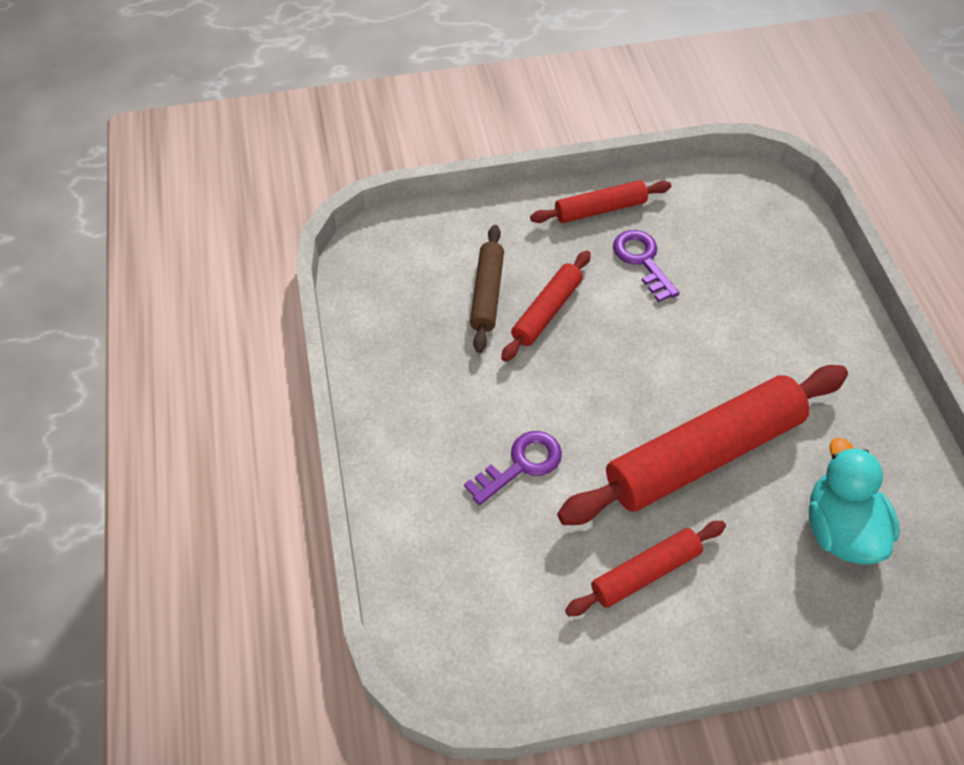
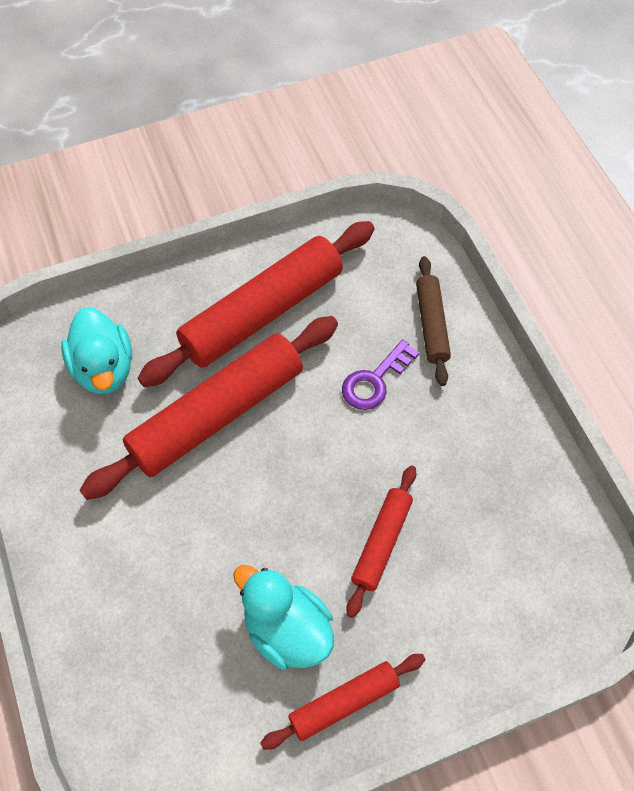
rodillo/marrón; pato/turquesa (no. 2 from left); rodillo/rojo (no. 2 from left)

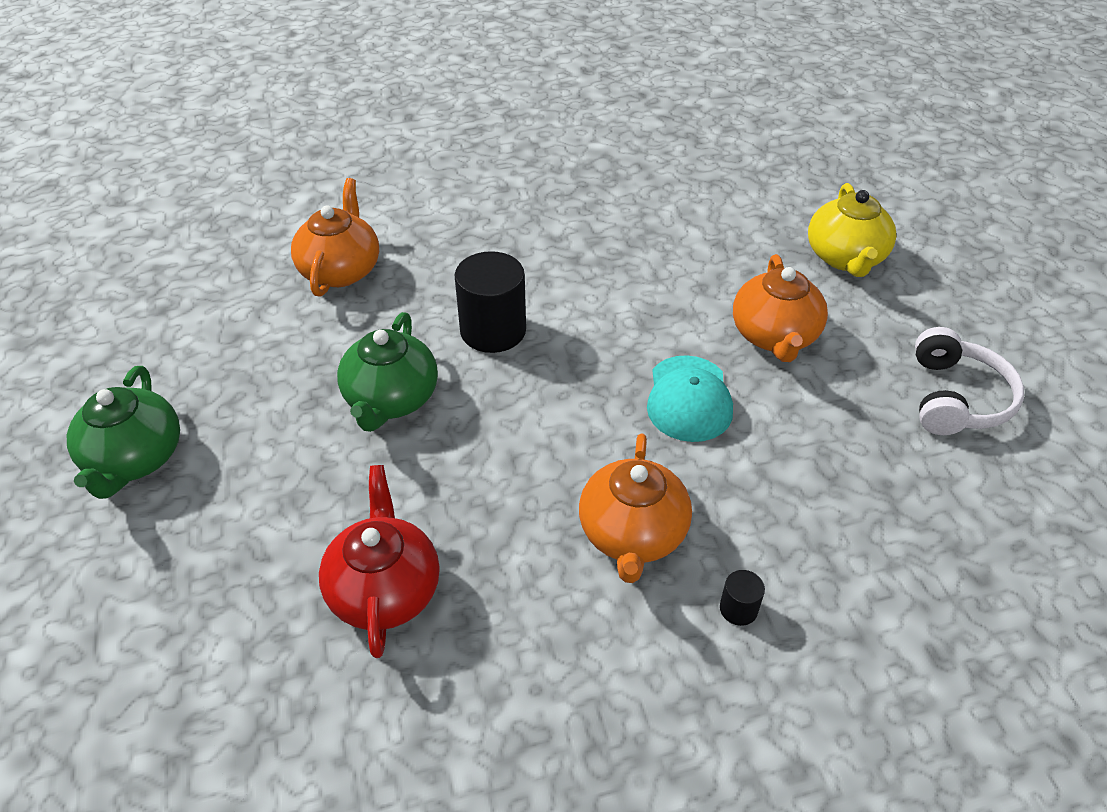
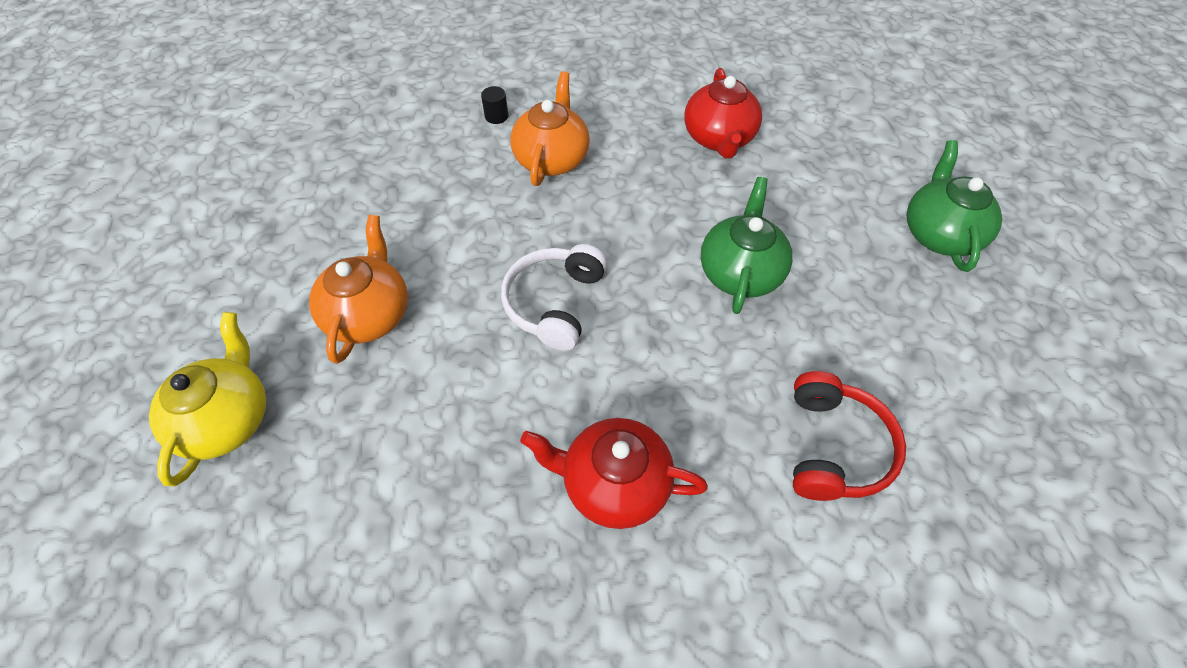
auriculares/rojo; cilindro/negro (no. 1 from left in the first image); auriculares/blanco; gorra/turquesa; tetera/rojo (no. 1 from left)

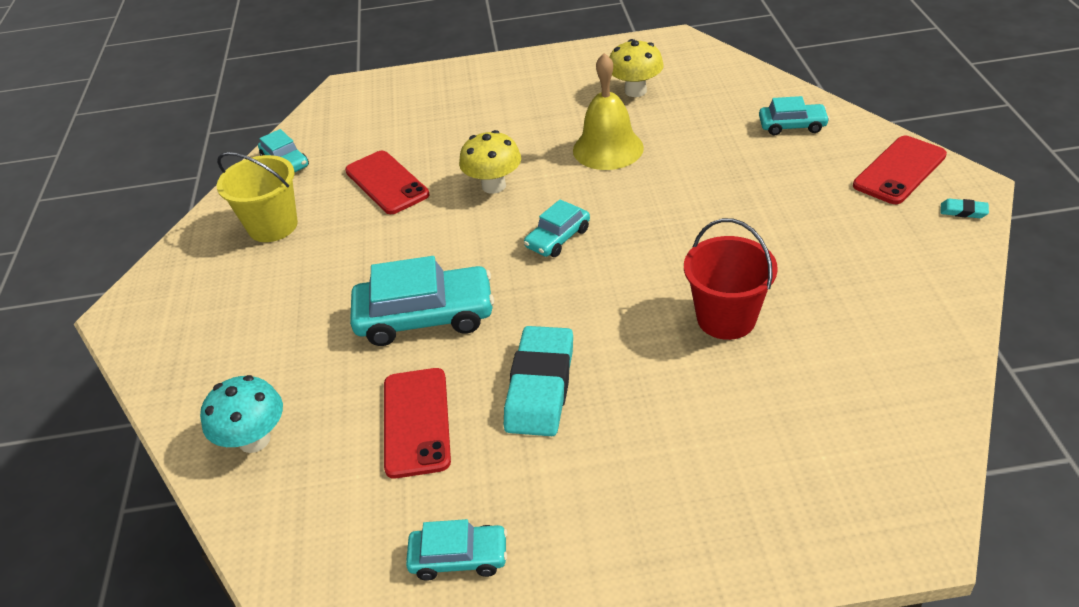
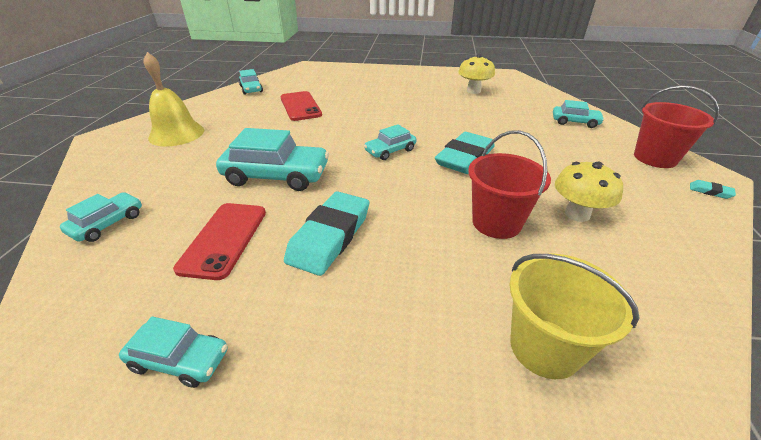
campana/amarillo; seta/amarillo (no. 2 from left); balde/rojo (no. 2 from left); balde/amarillo; coche/turquesa (no. 1 from left); goma de borrar/turquesa (no. 2 from left)

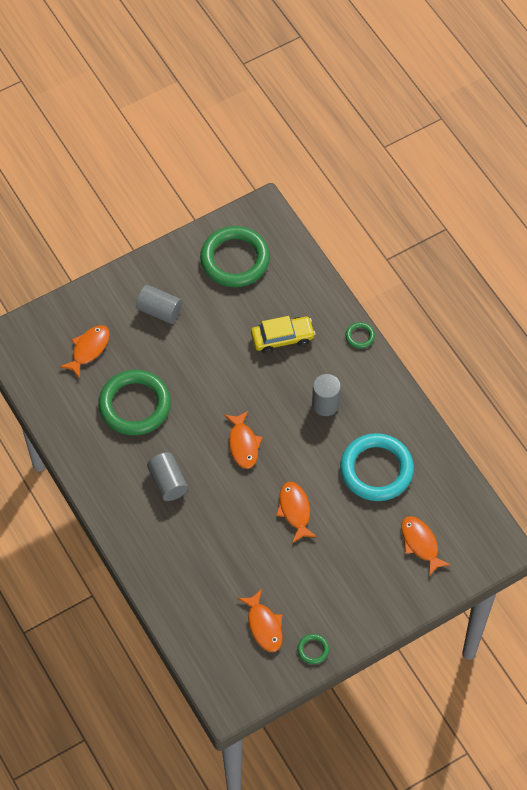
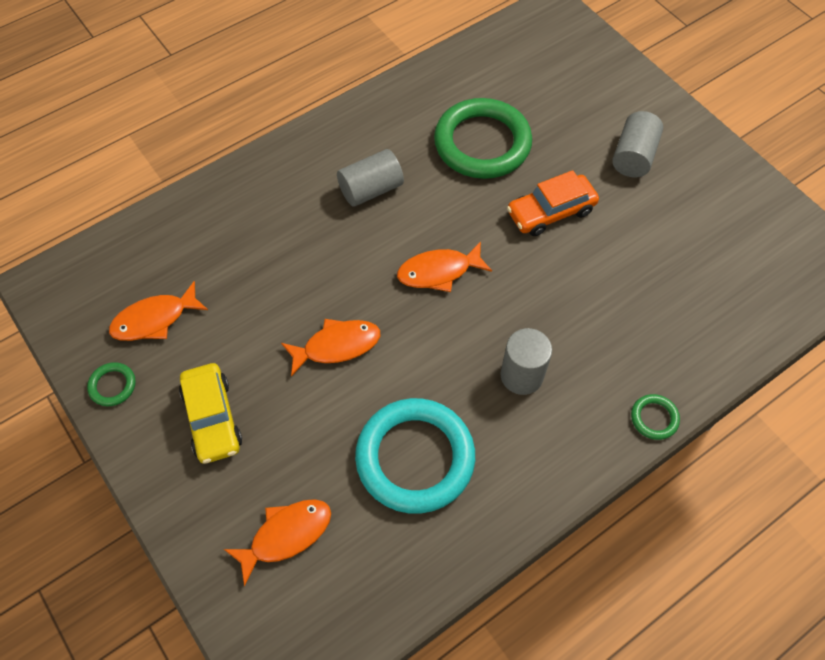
anillo/verde (no. 2 from left in the first image); coche/amarillo; pez/naranja (no. 1 from left in the first image); coche/naranja

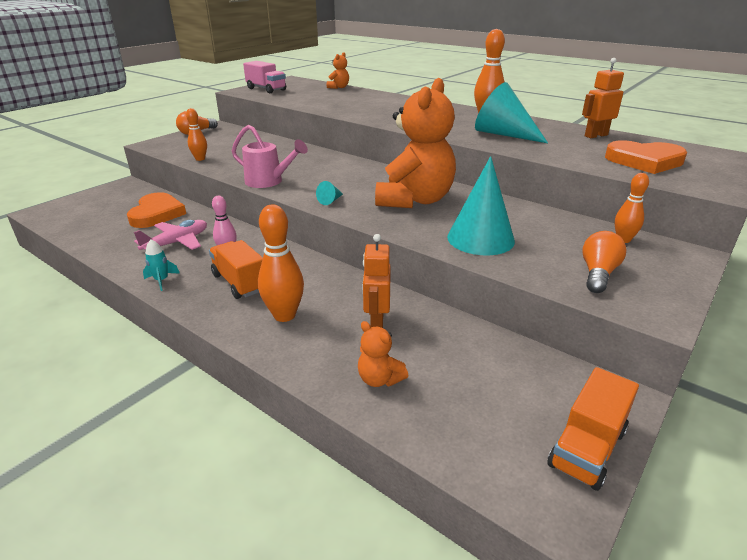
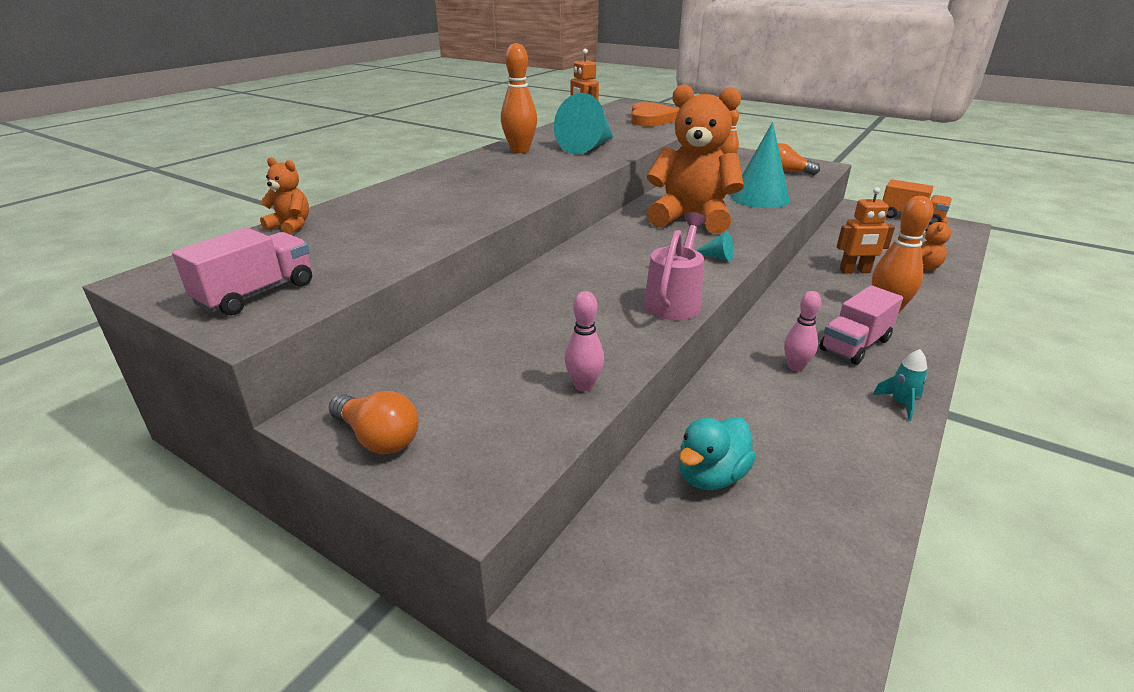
bolo/rosa (no. 1 from left); pato/turquesa; avión/rosa; camión/rosa (no. 2 from left)

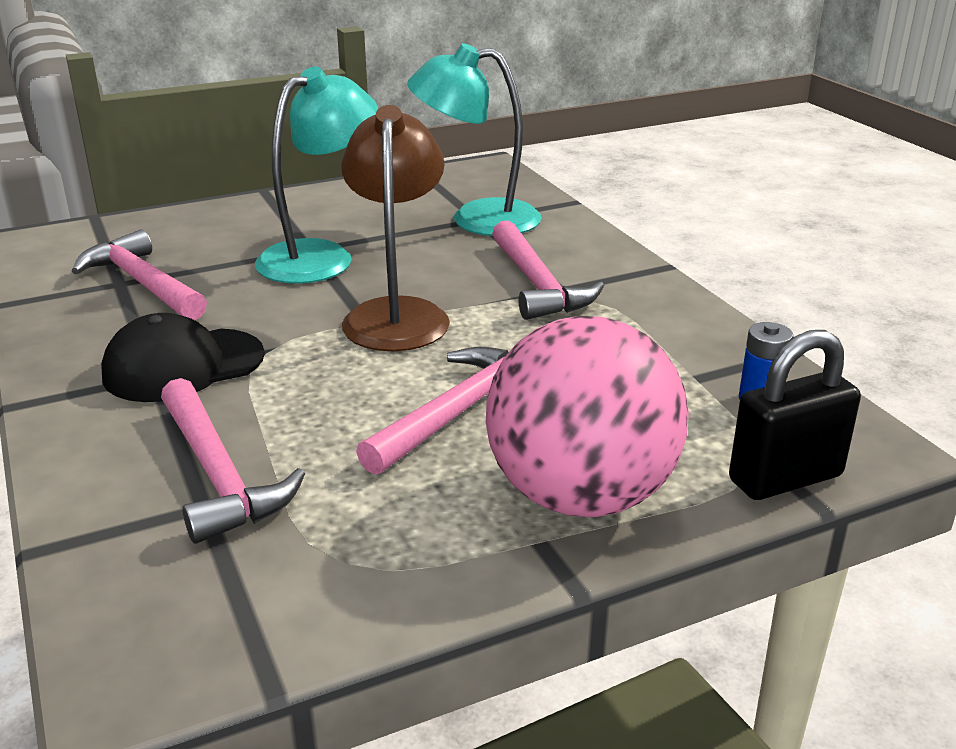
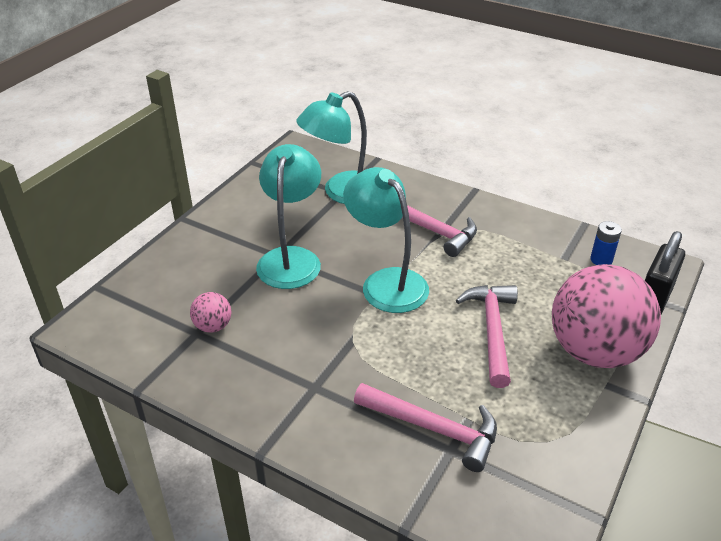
lámpara/turquesa (no. 3 from left); pelota/rosa (no. 1 from left); gorra/negro

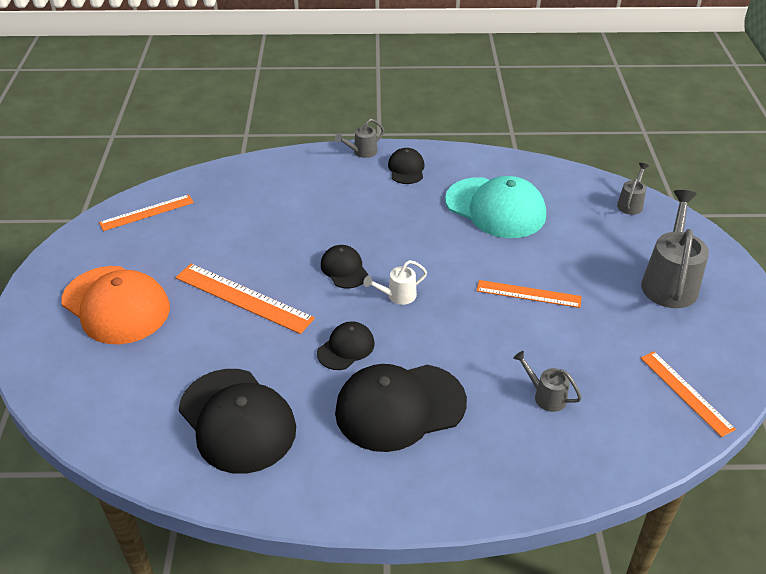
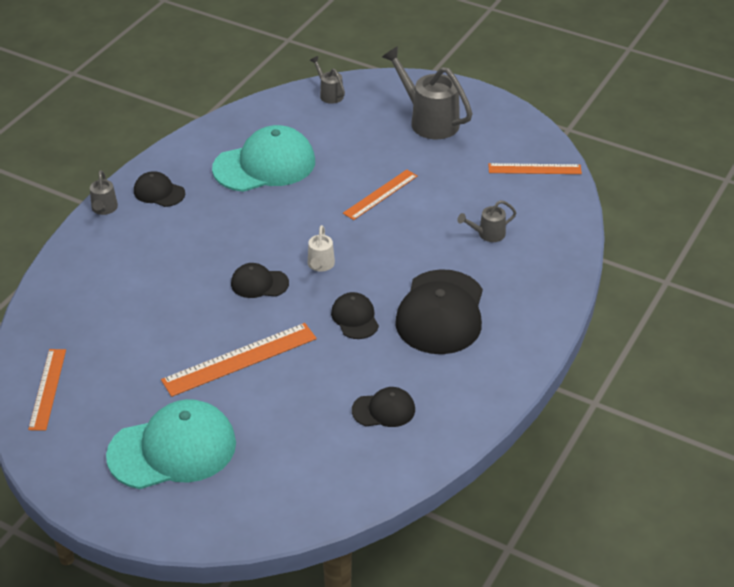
gorra/turquesa (no. 1 from left); gorra/negro (no. 4 from left)

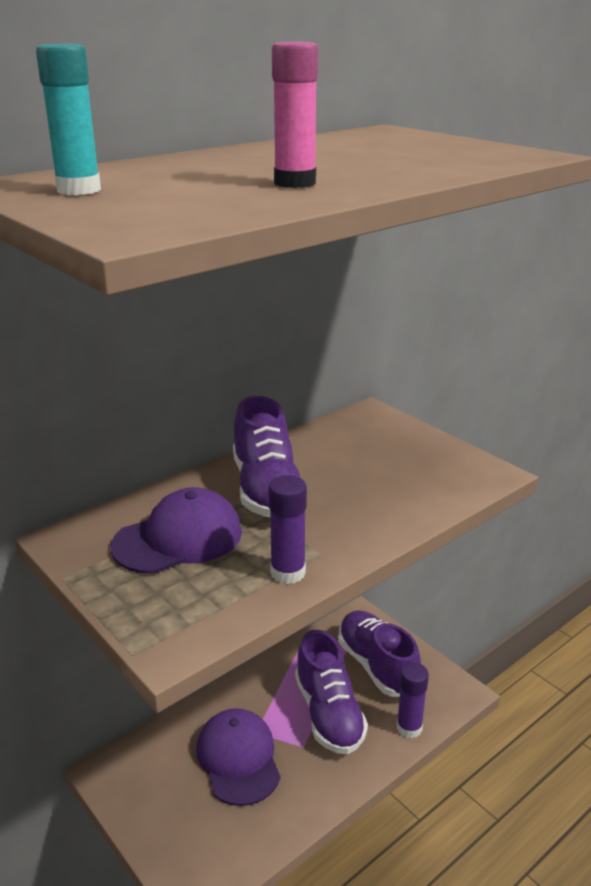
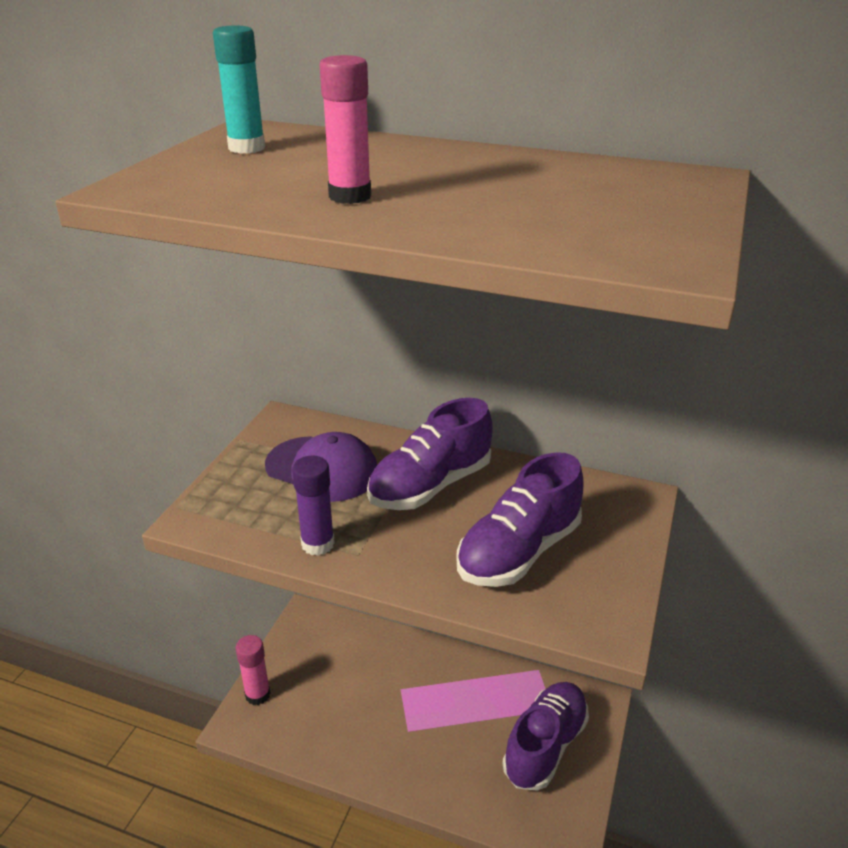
zapato/morado (no. 2 from left); barra de pegamento/morado (no. 2 from left in the first image); gorra/morado (no. 2 from left in the first image); barra de pegamento/rosa (no. 1 from left)

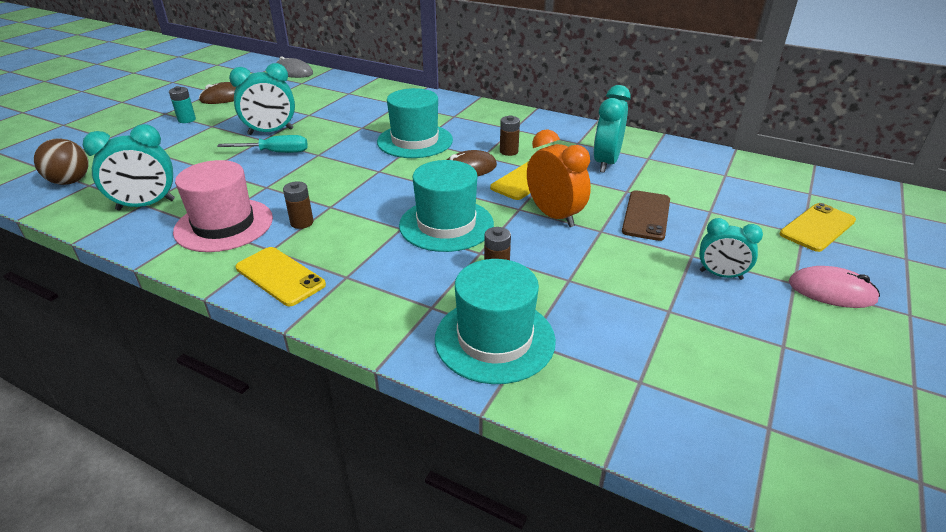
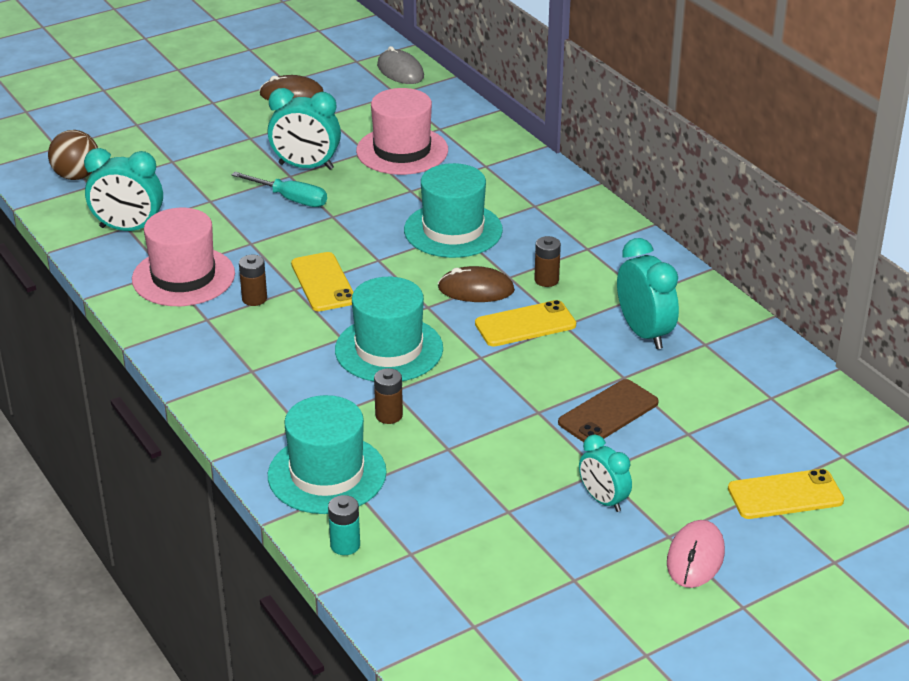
despertador/turquesa (no. 4 from left); pila/turquesa; despertador/naranja; móvil/amarillo (no. 1 from left); ratón/rosa; sombrero/rosa (no. 2 from left)

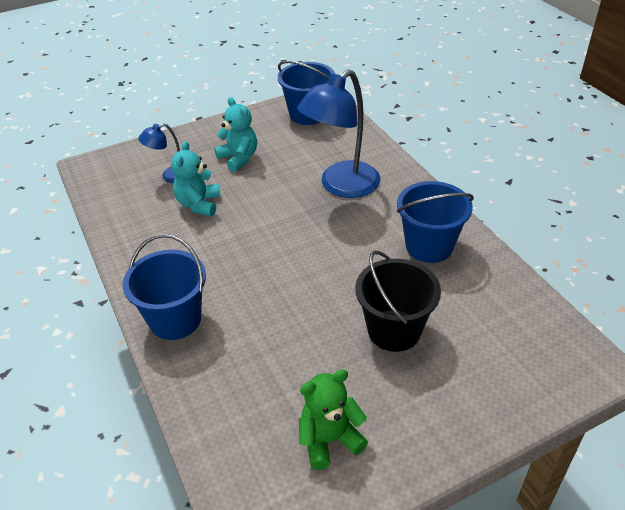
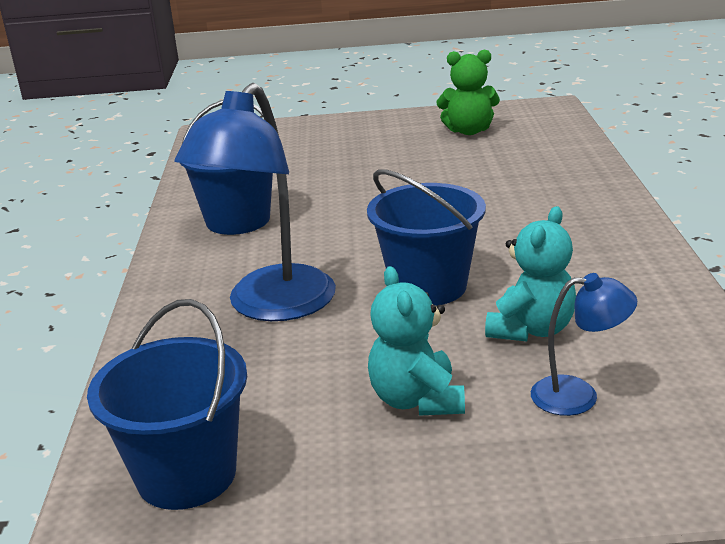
lámpara/azul (no. 1 from left); balde/azul (no. 3 from left); balde/negro

